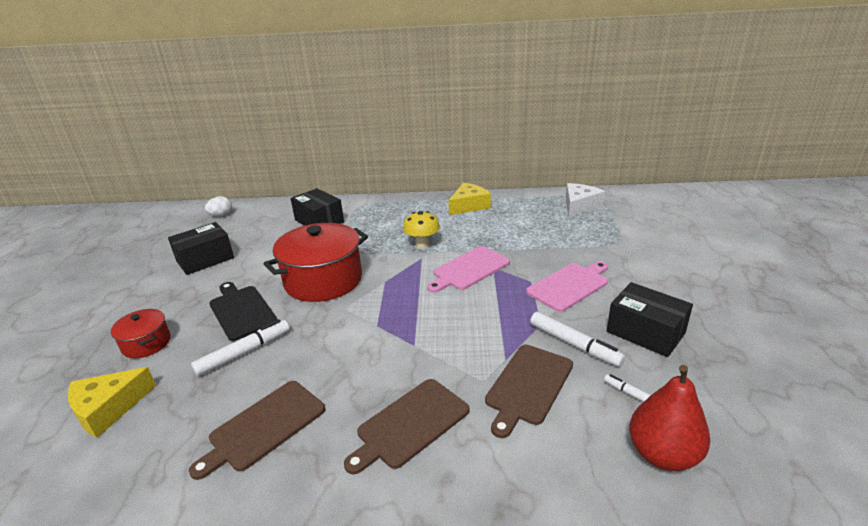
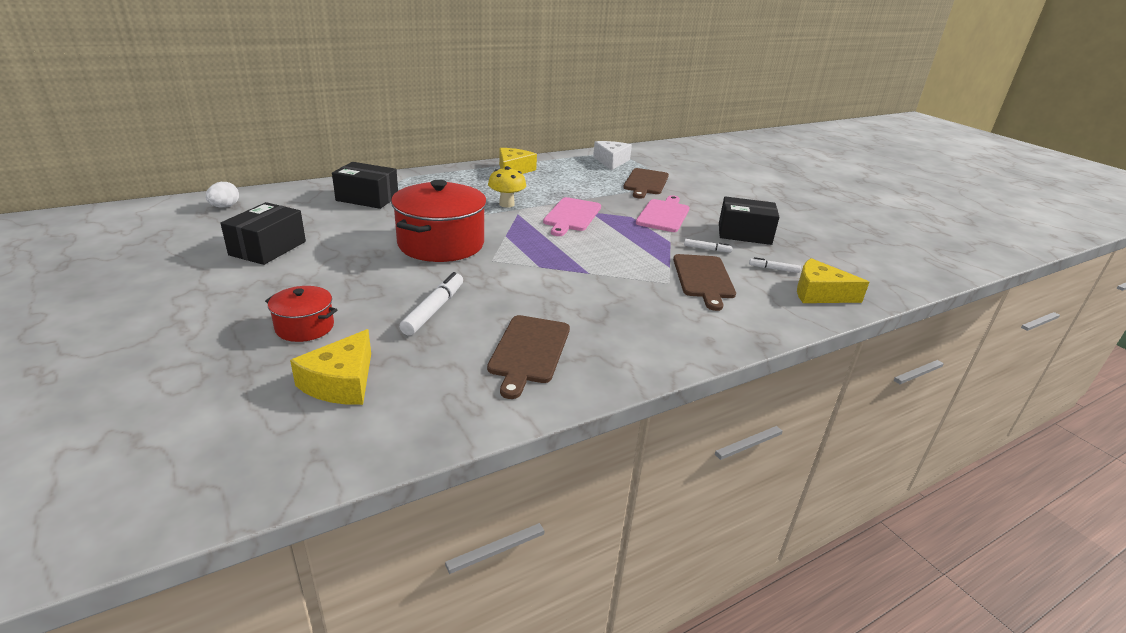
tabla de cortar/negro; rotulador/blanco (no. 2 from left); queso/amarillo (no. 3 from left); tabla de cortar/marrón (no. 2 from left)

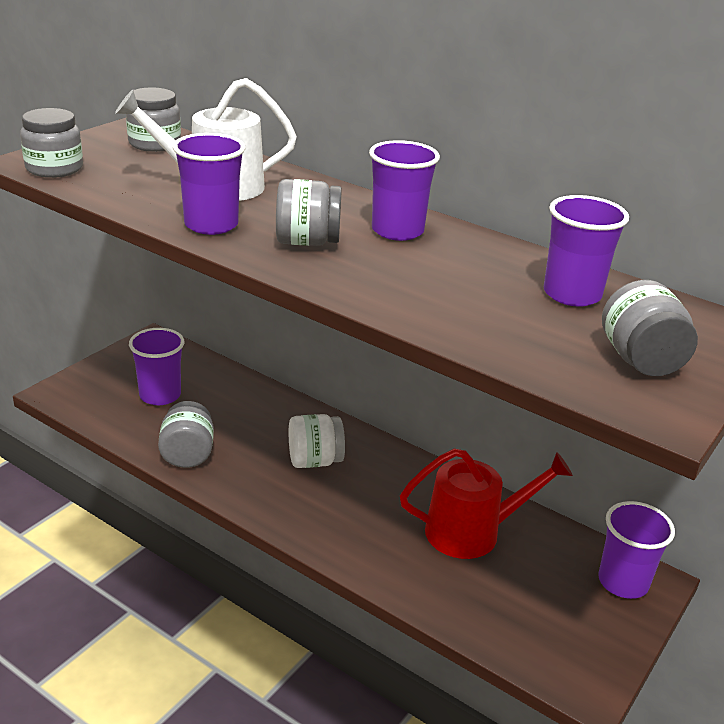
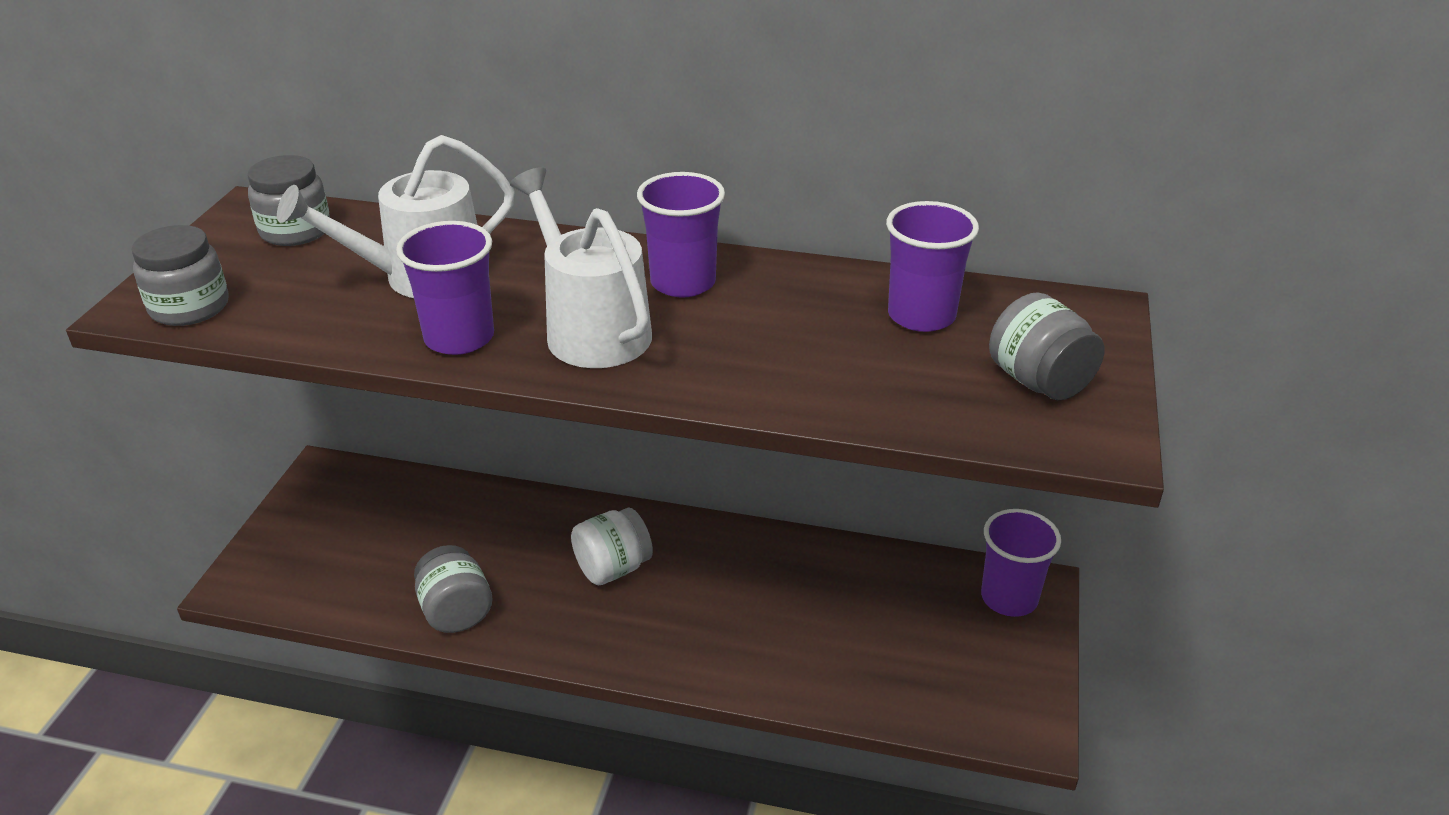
regadera/blanco (no. 2 from left); vaso/morado (no. 1 from left in the first image); regadera/rojo

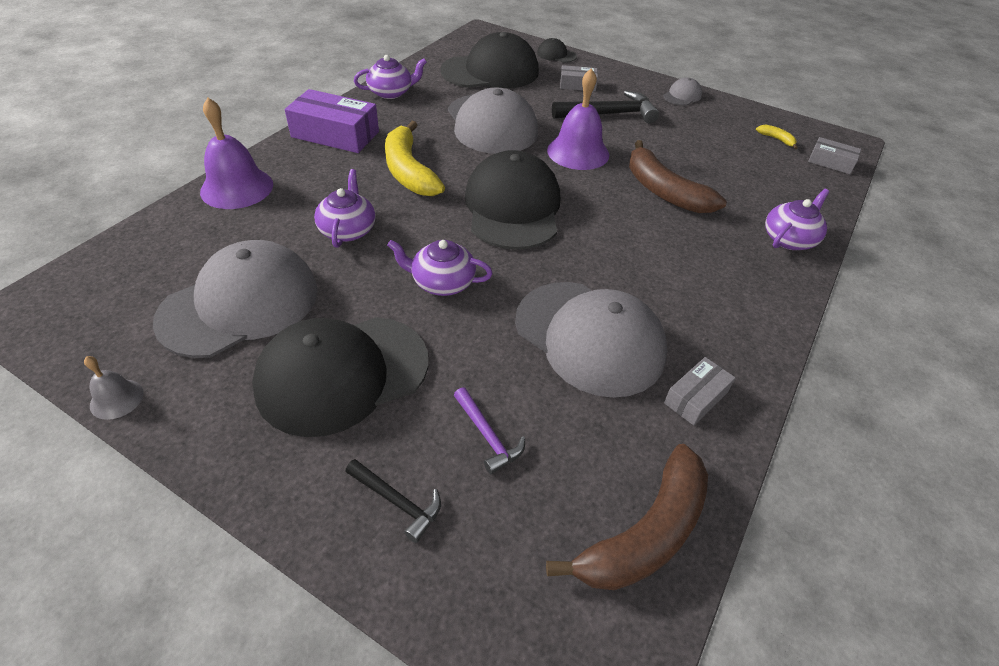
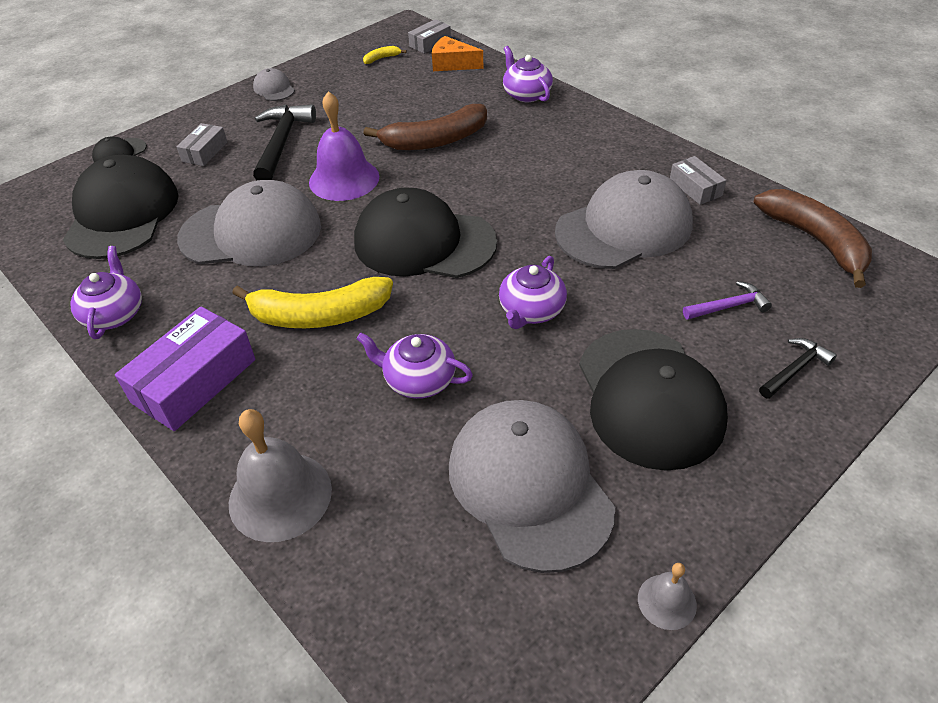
campana/gris (no. 1 from left); queso/naranja

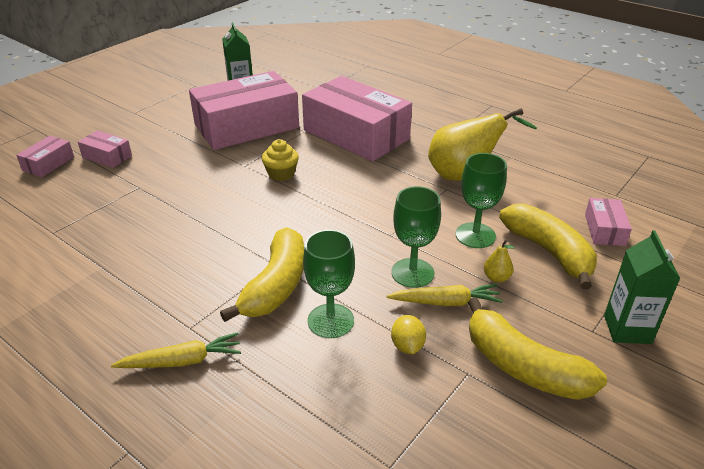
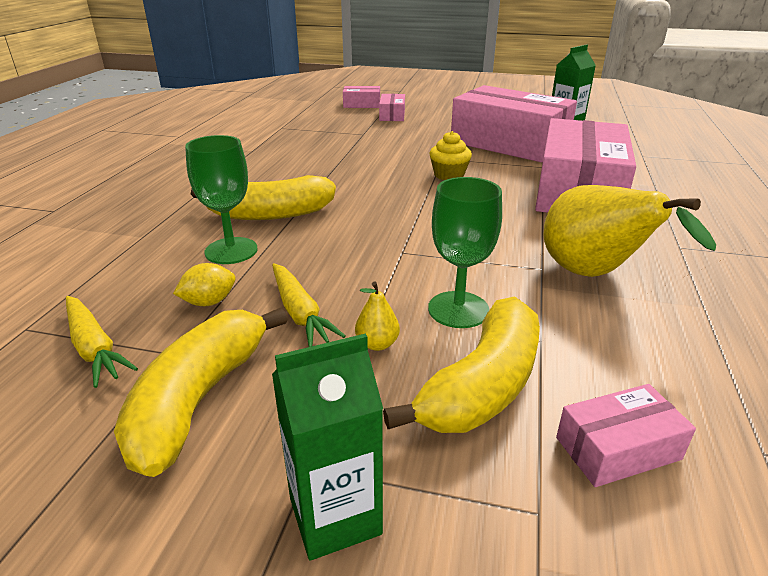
copa/verde (no. 2 from left in the first image); zanahoria/amarillo (no. 1 from left)

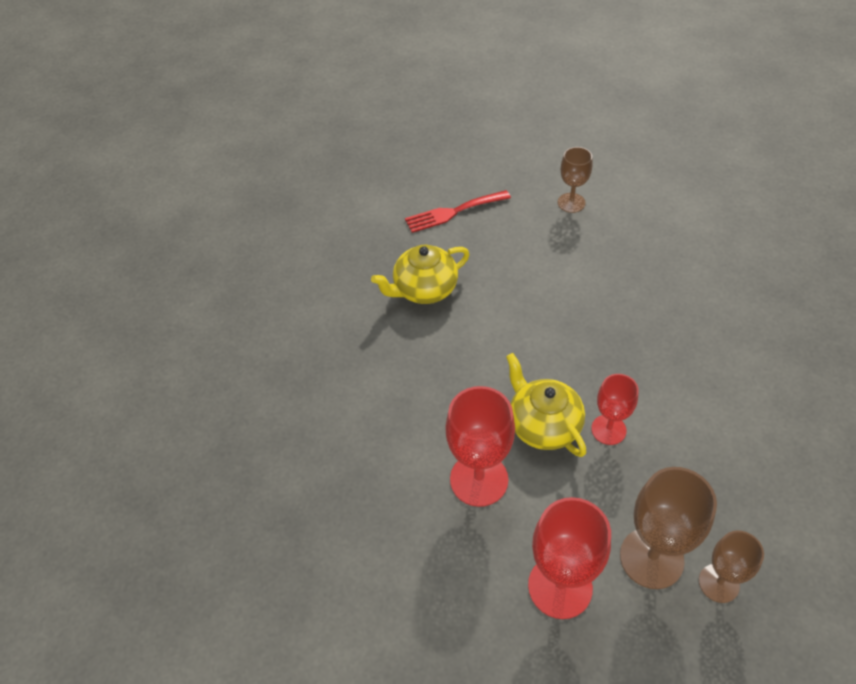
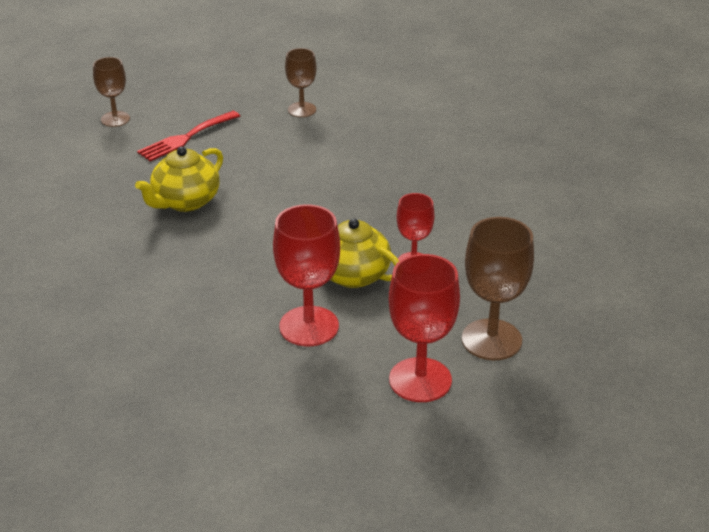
copa/marrón (no. 1 from left)

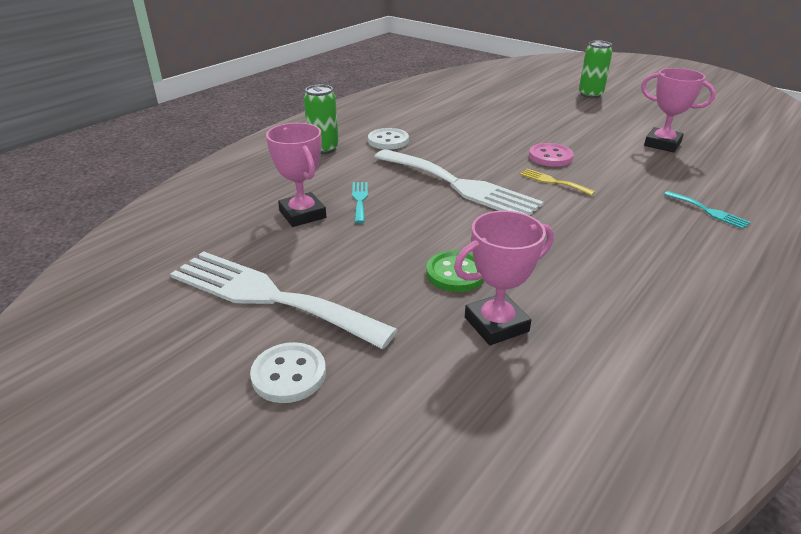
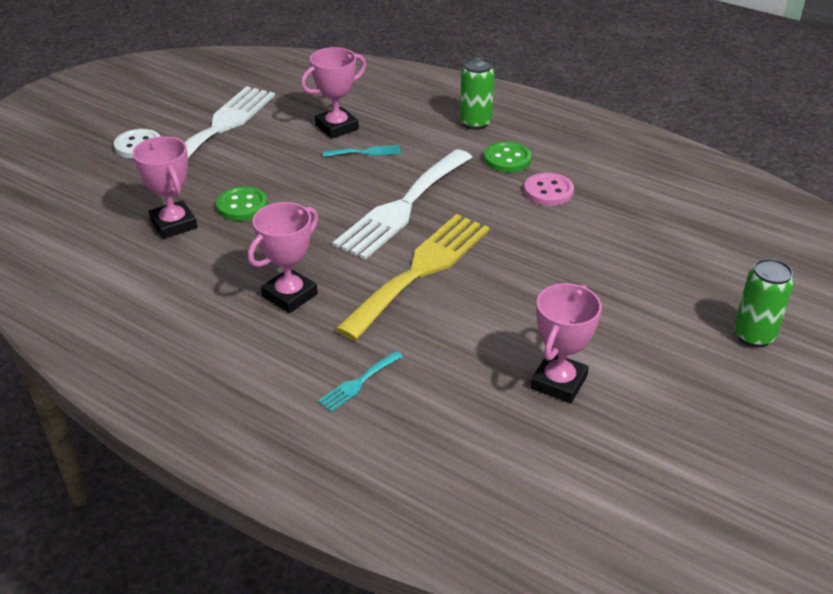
botón/verde (no. 2 from left); botón/rosa; tenedor/amarillo; trofeo/rosa (no. 2 from left)

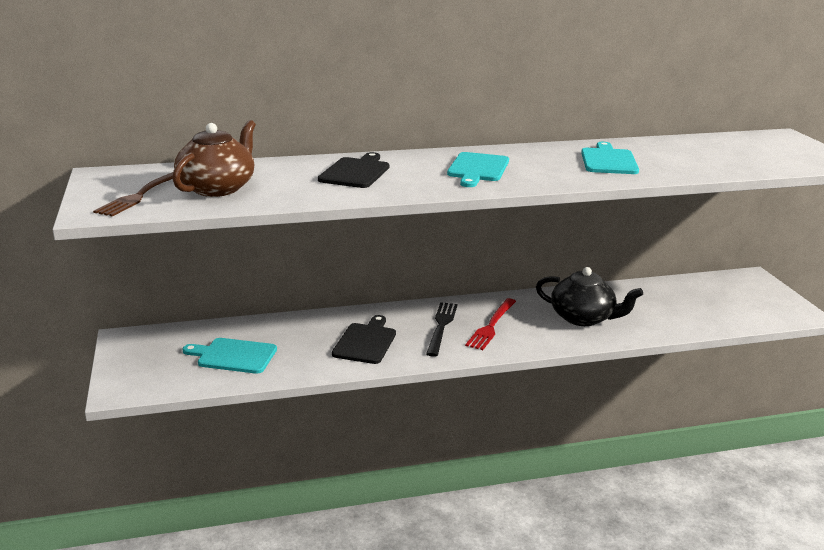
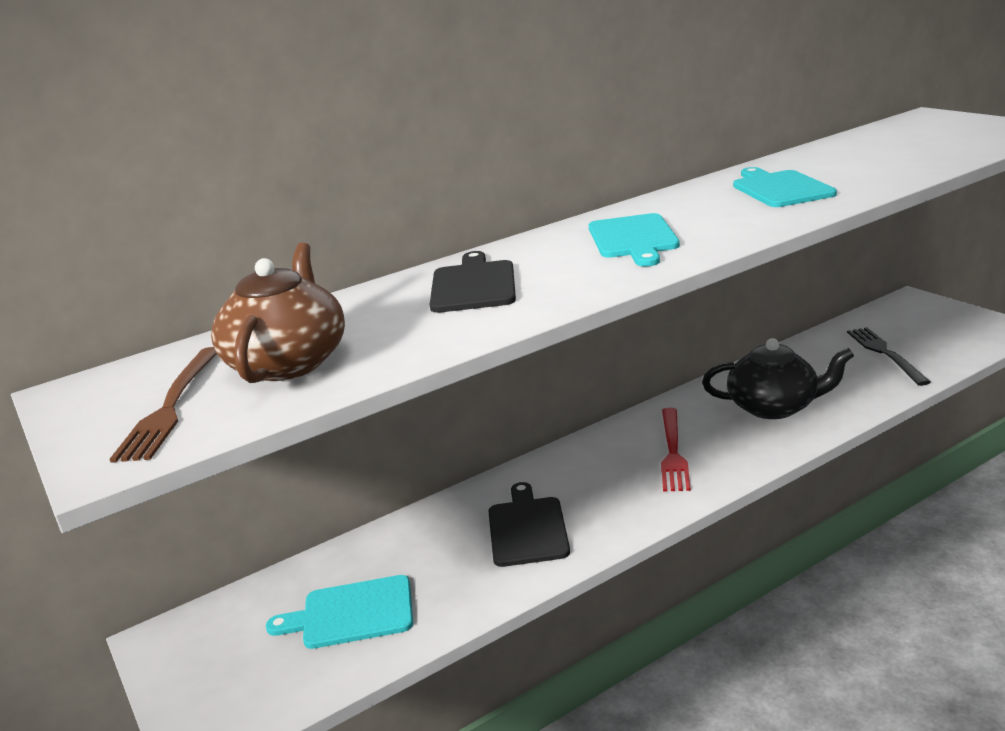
tenedor/negro

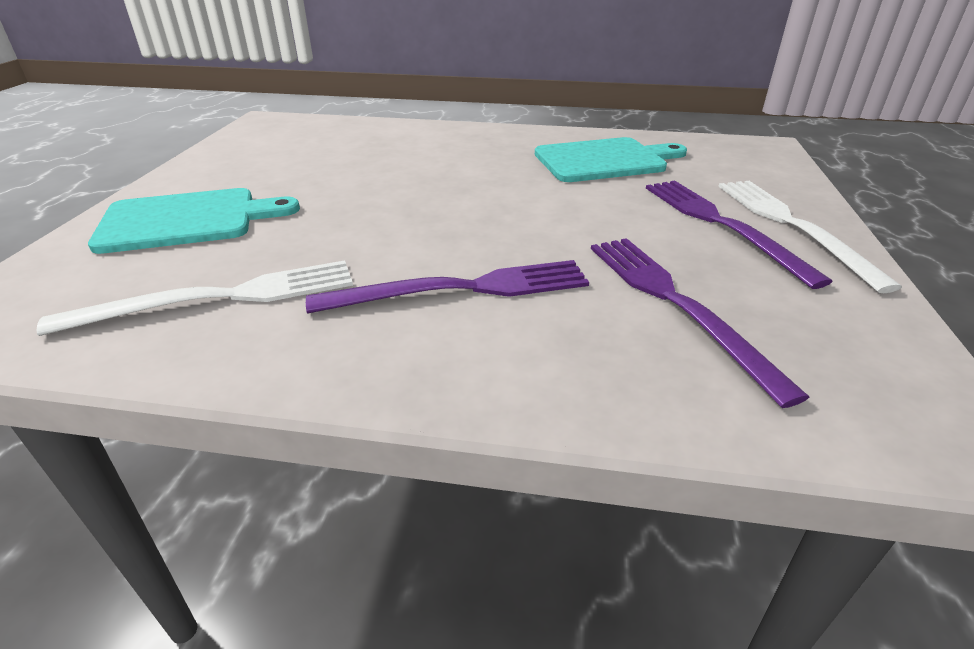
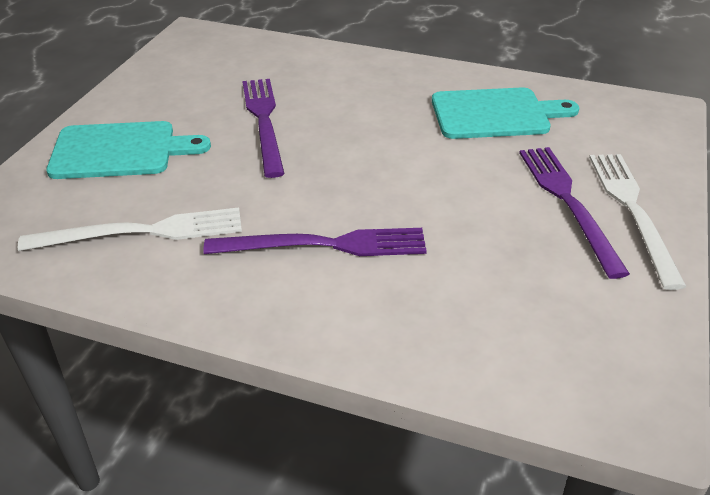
tenedor/morado (no. 1 from left)

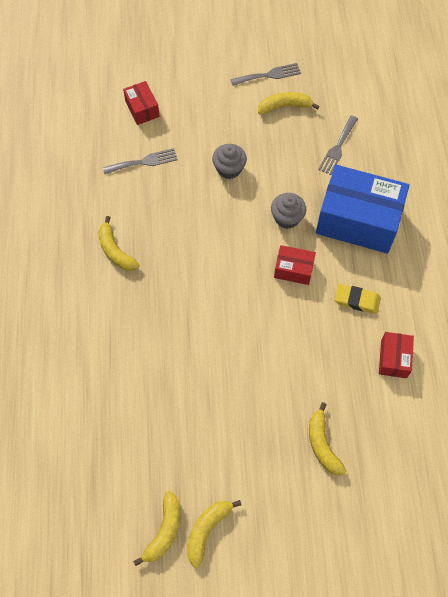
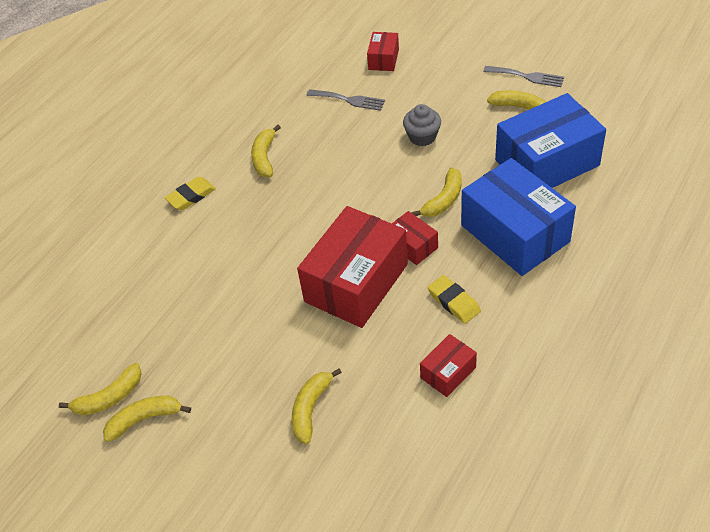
caja/azul (no. 2 from left); plátano/amarillo (no. 5 from left); goma de borrar/amarillo (no. 1 from left); caja/rojo (no. 1 from left)

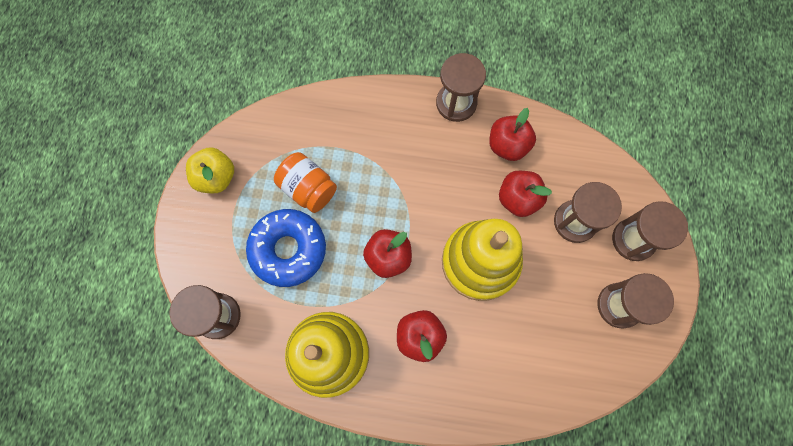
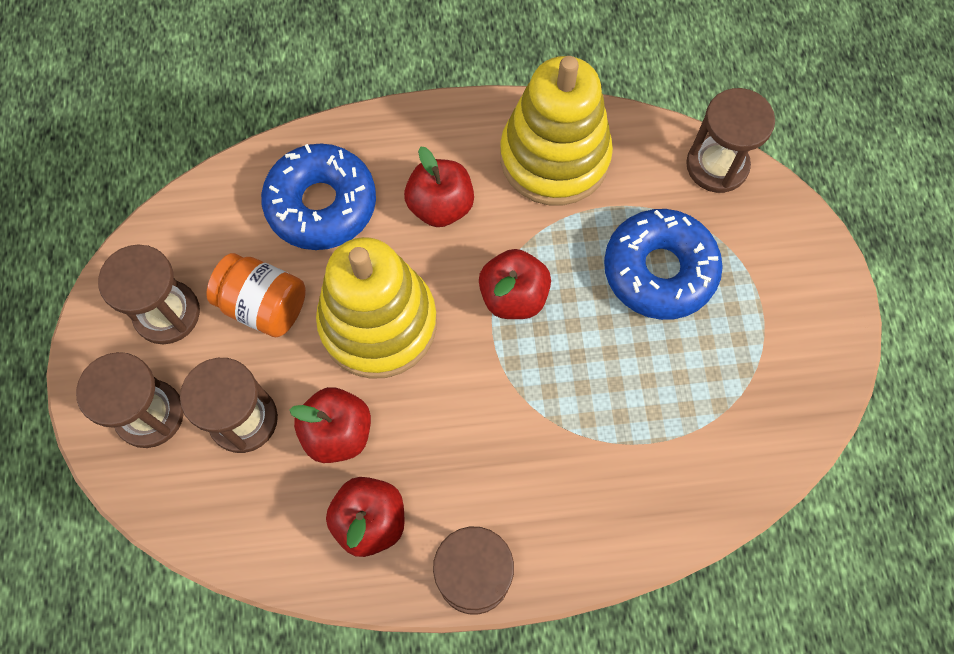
manzana/amarillo; tarro/naranja; rosquilla/azul (no. 1 from left)

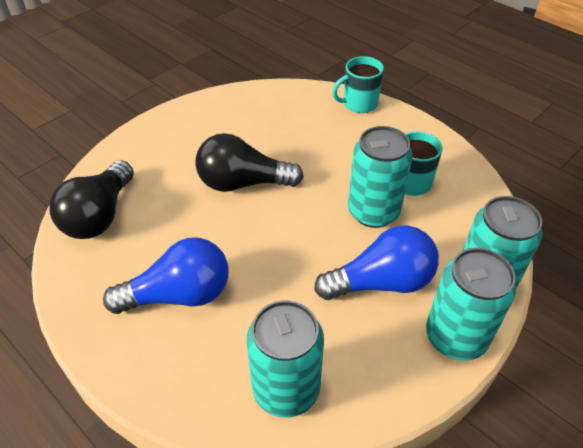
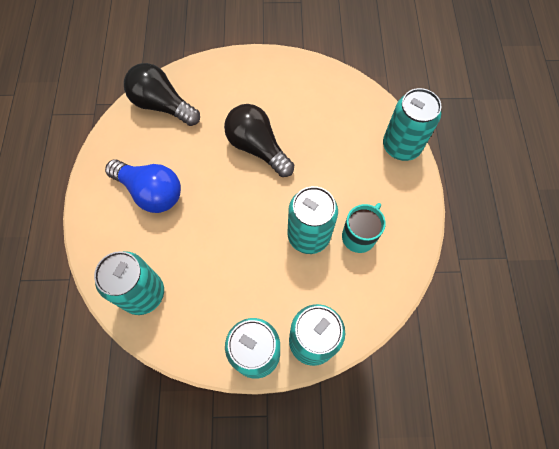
lata/turquesa (no. 5 from left); bombilla/negro (no. 1 from left); bombilla/azul (no. 2 from left in the first image)

